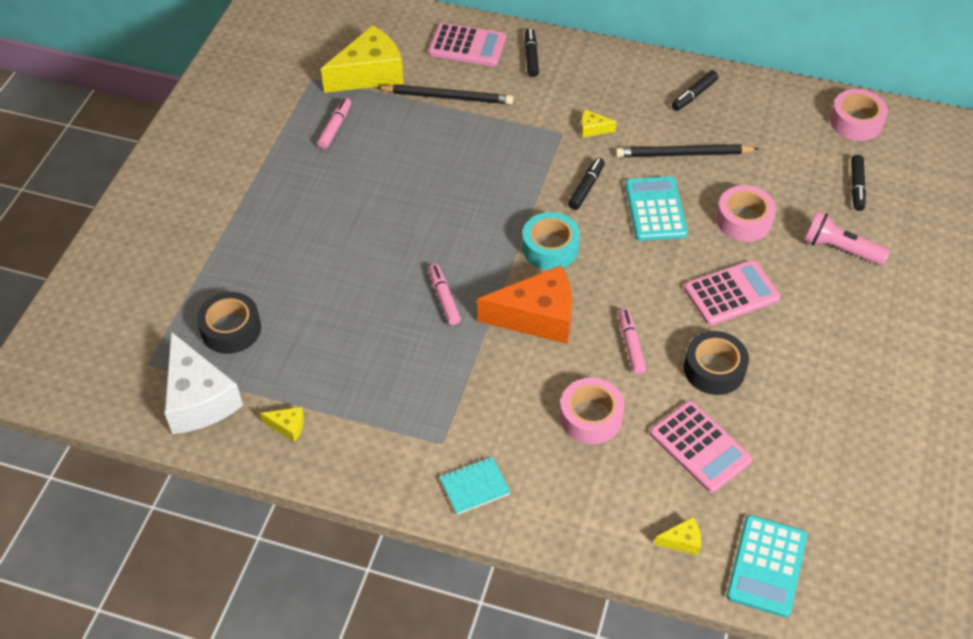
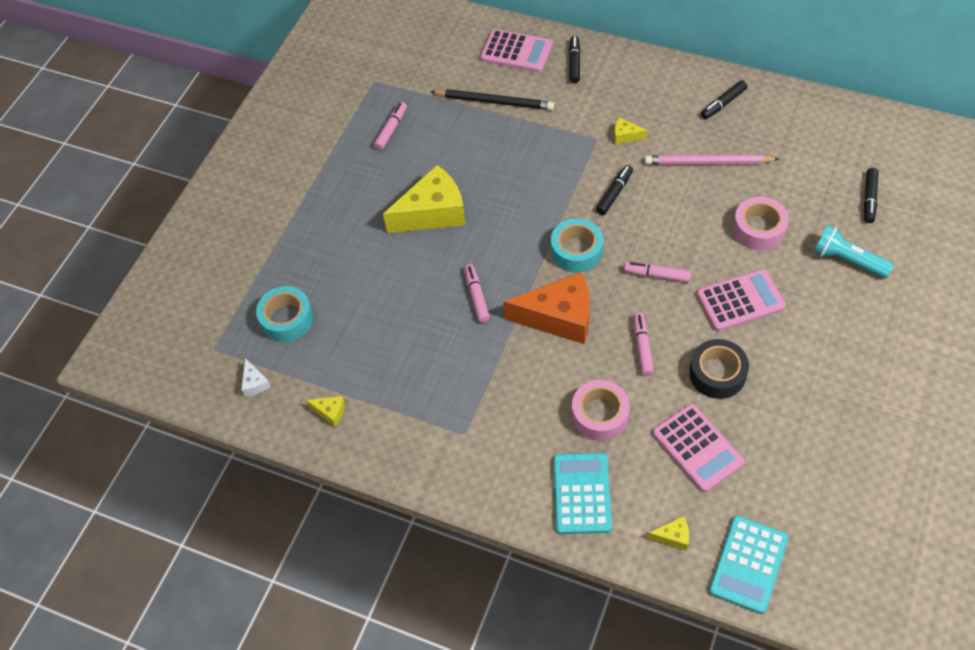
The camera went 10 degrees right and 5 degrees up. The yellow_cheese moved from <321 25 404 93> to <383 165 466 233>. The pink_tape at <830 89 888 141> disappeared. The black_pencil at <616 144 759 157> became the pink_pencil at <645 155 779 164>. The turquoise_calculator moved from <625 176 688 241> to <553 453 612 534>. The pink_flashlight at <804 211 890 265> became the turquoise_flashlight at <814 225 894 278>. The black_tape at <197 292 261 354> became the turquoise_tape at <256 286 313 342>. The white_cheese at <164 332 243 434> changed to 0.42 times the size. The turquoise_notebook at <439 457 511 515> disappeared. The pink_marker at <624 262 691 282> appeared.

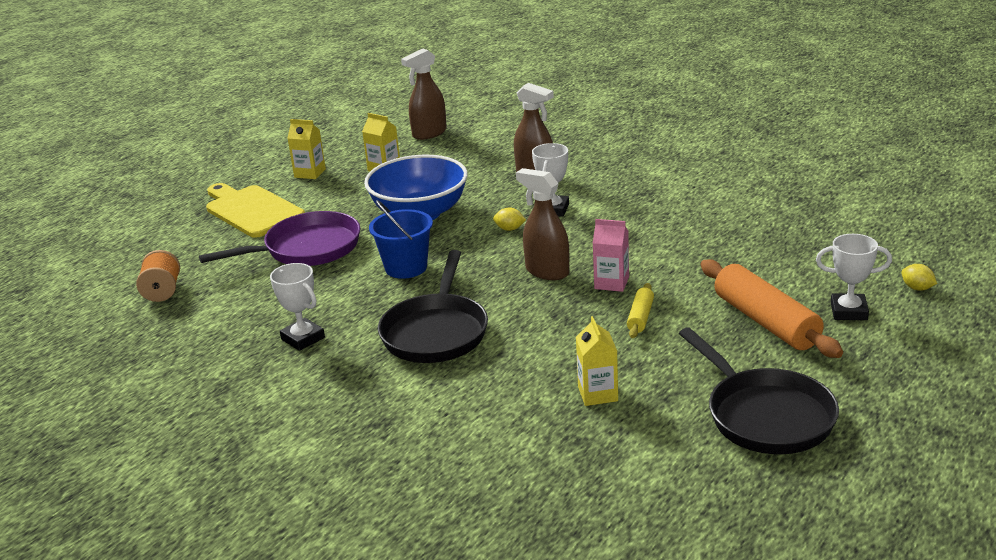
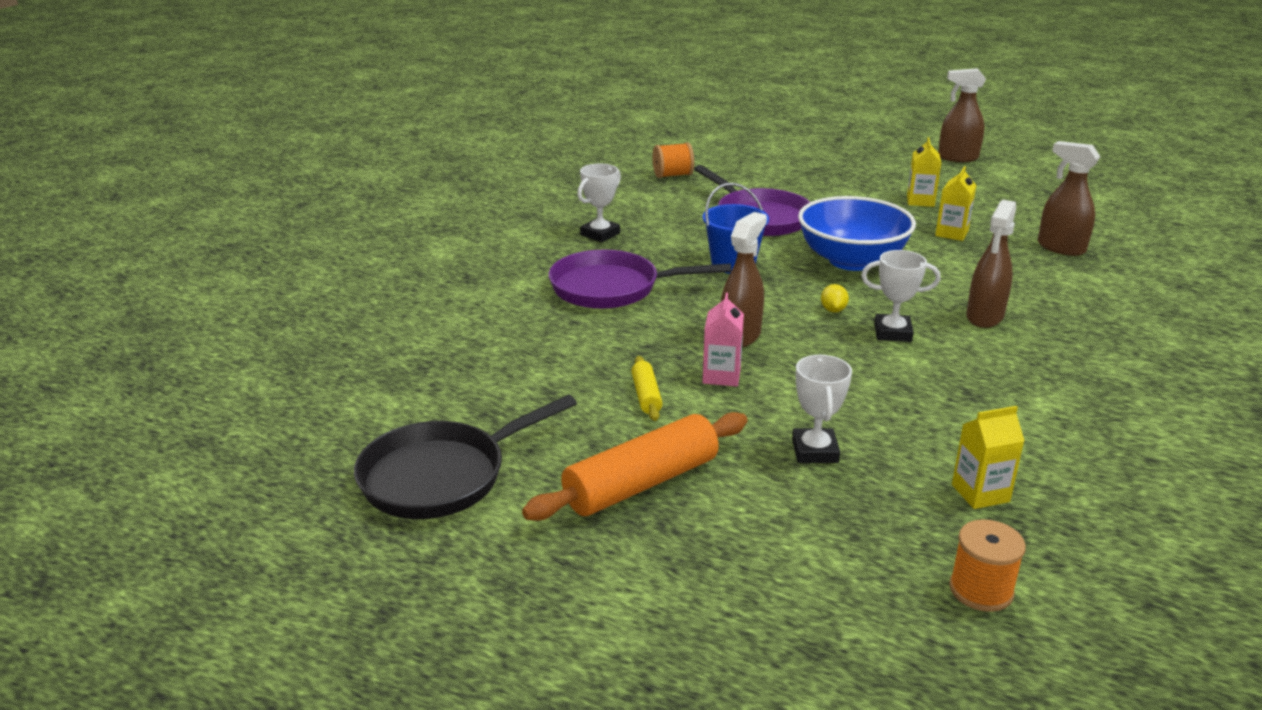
The camera went 80 degrees right and 0 degrees up. The yellow_cutting_board at <206 183 305 238> disappeared. The white_trophy moved from <816 234 892 320> to <792 355 852 463>. The black_pan at <378 250 488 363> became the purple_pan at <549 250 731 309>. The yellow_lemon at <901 264 937 290> disappeared. The yellow_rolling_pin at <627 283 654 338> turned 75 degrees clockwise. The yellow_carton moved from <576 316 618 406> to <952 406 1025 509>. The brown_spray_bottle at <938 68 986 162> appeared. The orange_spool at <949 519 1026 612> appeared.

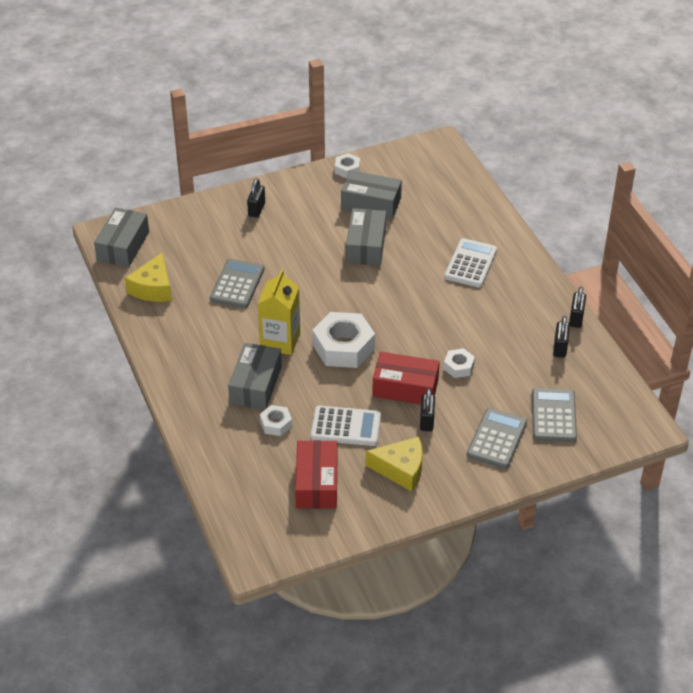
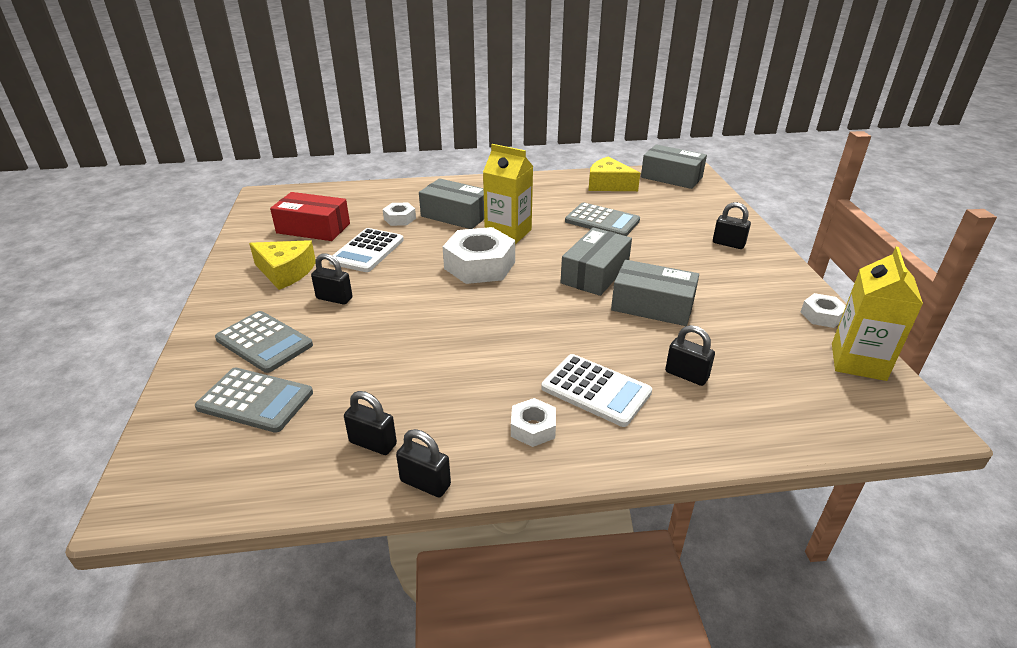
The camera went 105 degrees right and 10 degrees down. The grey_box moved from <341 170 402 219> to <560 227 632 296>. The white_nut moved from <444 348 475 378> to <511 398 556 447>. The red_box at <372 352 440 404> disappeared. The yellow_cheese at <365 437 423 492> turned 90 degrees counterclockwise. The yellow_carton at <832 247 923 381> appeared. The black_padlock at <665 325 715 386> appeared.

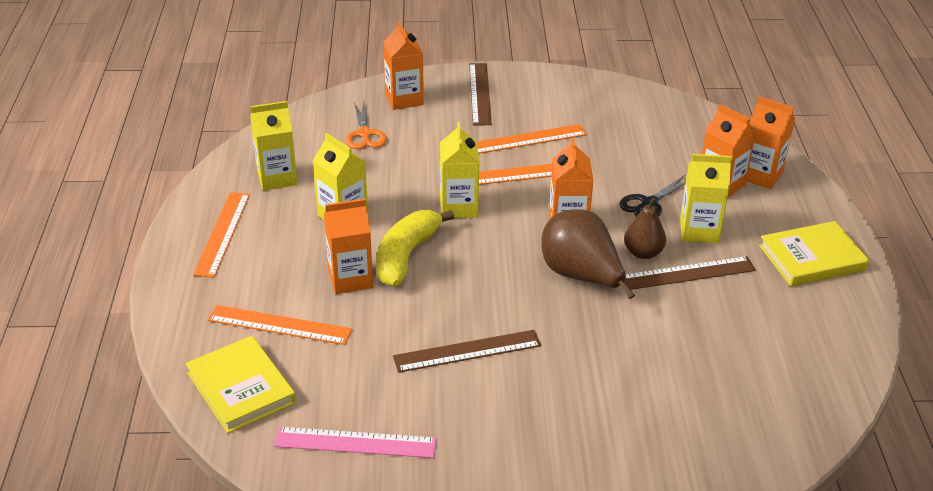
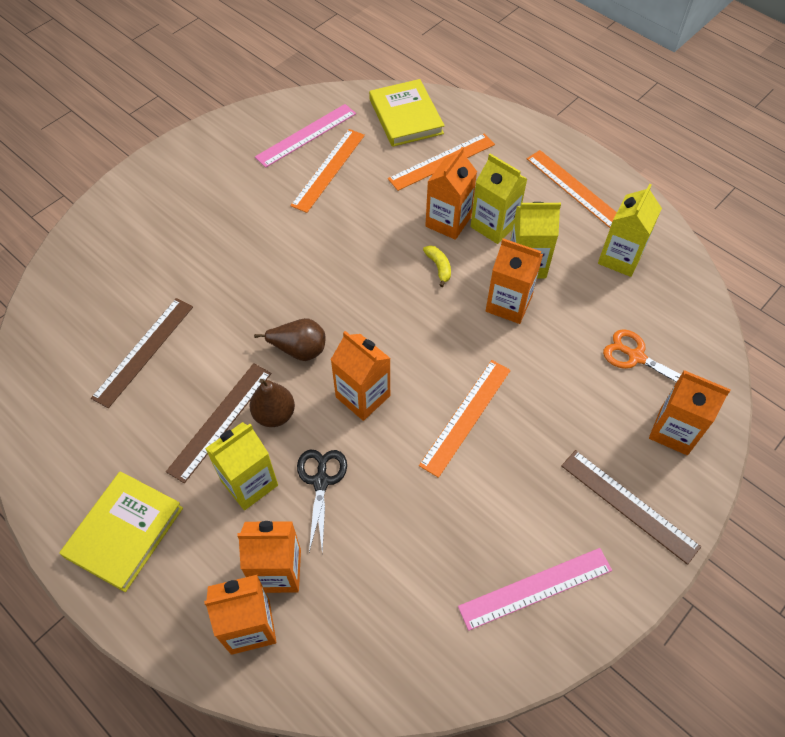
The camera went 135 degrees right and 20 degrees up. The yellow_carton moved from <440 122 479 218> to <470 154 527 244>. The orange_ruler moved from <477 124 587 154> to <290 129 365 213>. The brown_pear at <541 209 635 299> changed to 0.60 times the size. The yellow_banana at <377 210 454 286> changed to 0.44 times the size. The brown_ruler moved from <393 330 541 373> to <91 298 193 408>. The yellow_book at <185 336 296 433> turned 60 degrees clockwise. The orange_carton at <486 238 543 324> appeared. The pink_ruler at <458 548 612 631> appeared.

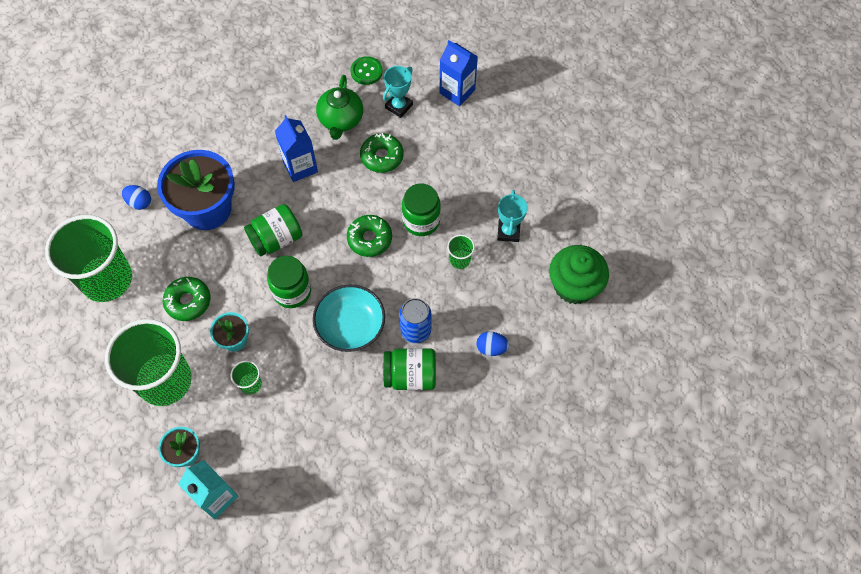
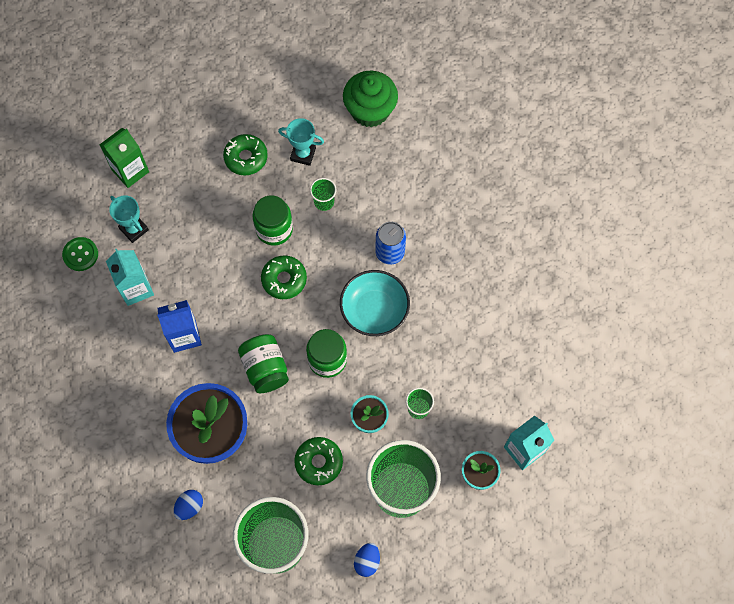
The camera went 80 degrees left and 5 degrees up. The blue_carton at <439 40 478 106> became the green_carton at <99 128 149 188>. The green_teapot at <316 75 363 140> was replaced by the turquoise_carton at <106 248 154 306>. The green_donut moved from <360 133 404 173> to <223 134 268 176>. The blue_egg moved from <477 331 509 356> to <354 543 380 577>. The green_jar at <383 348 436 390> disappeared.

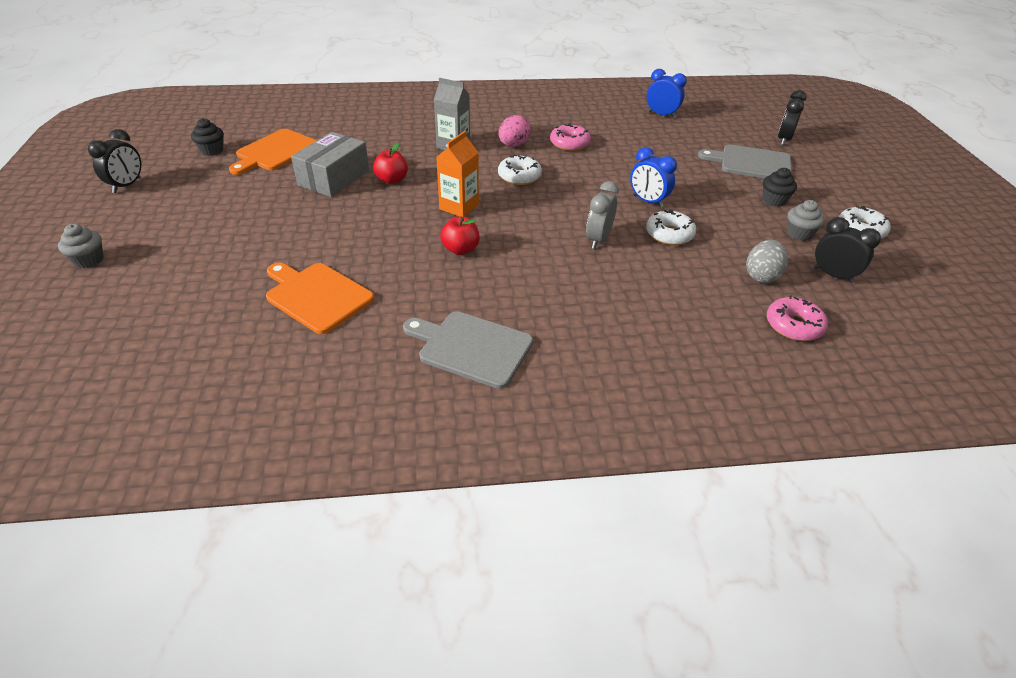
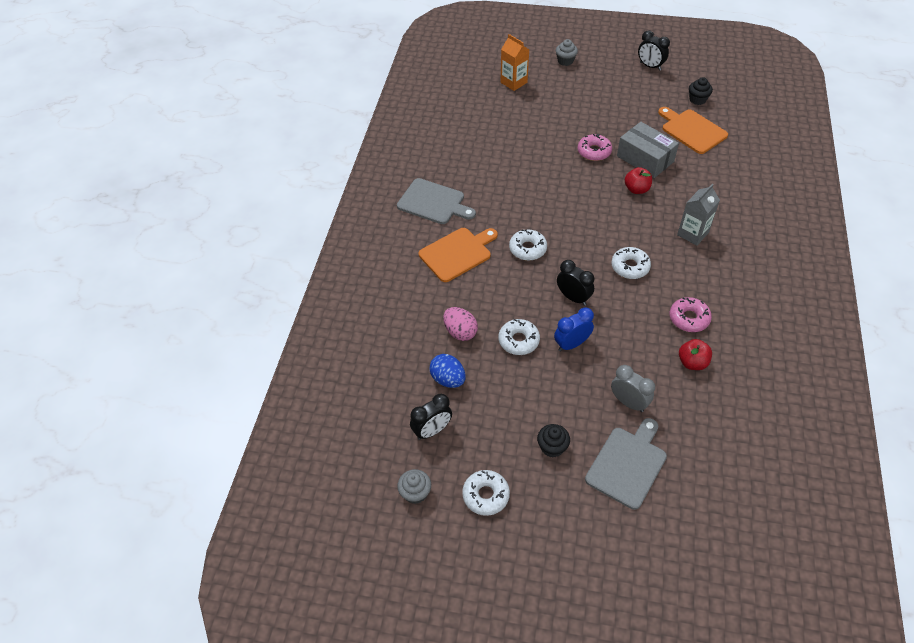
The camera went 110 degrees right and 10 degrees up. The blue_clock at <647 69 687 118> disappeared. The black_clock moved from <778 90 807 145> to <557 260 594 306>. The pink_egg moved from <499 115 531 147> to <443 307 478 341>. The orange_carton moved from <436 131 479 217> to <501 34 530 91>. The grey_clock moved from <586 181 619 249> to <611 365 655 412>. The grey_cupcake moved from <787 200 824 241> to <397 469 431 504>. The red_apple moved from <440 216 480 255> to <679 339 712 370>. The grey_egg at <746 240 788 283> became the blue_egg at <429 354 466 388>. The orange_cutting_board moved from <266 262 374 334> to <419 228 498 282>. The pink_donut moved from <767 295 828 341> to <578 134 612 161>. The grey_cutting_board at <403 311 533 389> turned 75 degrees clockwise. The white_donut at <509 229 547 261> appeared.

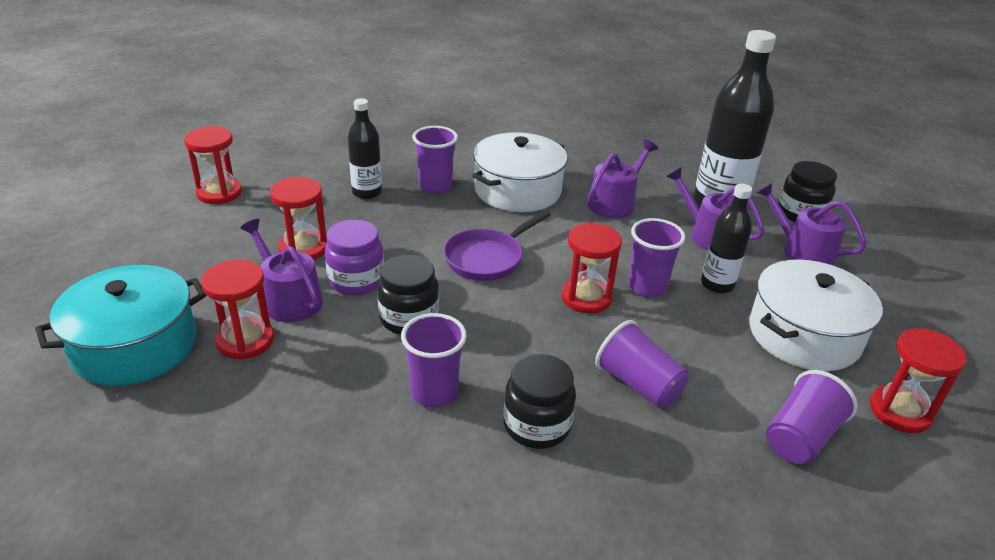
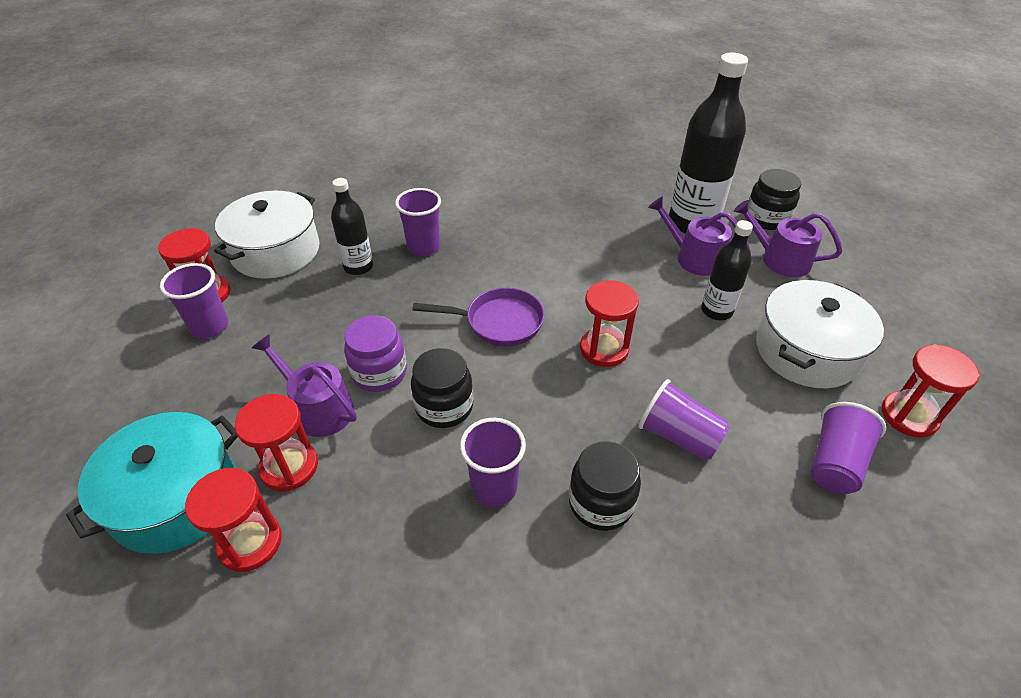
The camera went 10 degrees left and 10 degrees up. The white_pot moved from <472 132 567 212> to <214 191 319 279>. The purple_watering_can at <588 139 658 219> disappeared. The red_hourglass moved from <270 177 327 260> to <185 468 282 572>. The purple_pan at <444 210 550 281> turned 120 degrees counterclockwise. The purple_cup moved from <628 218 685 298> to <160 263 229 338>.

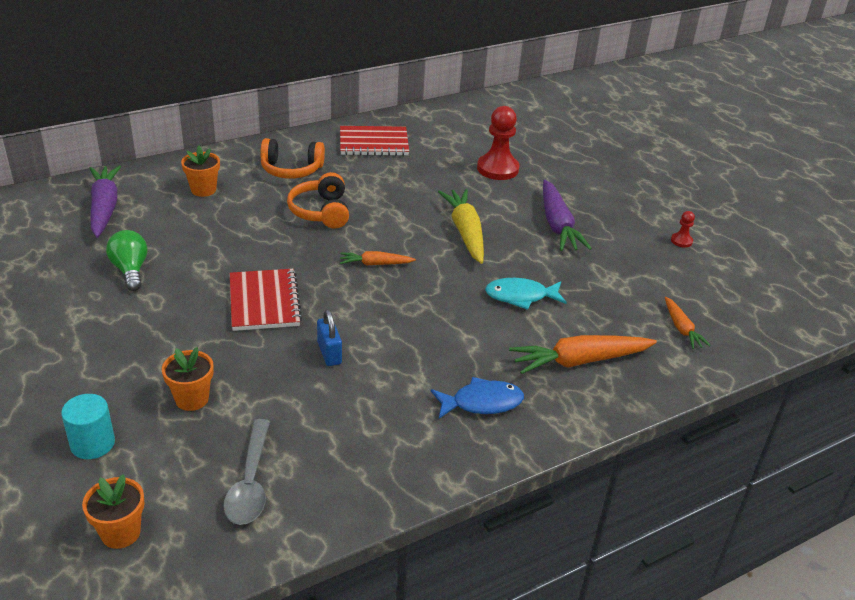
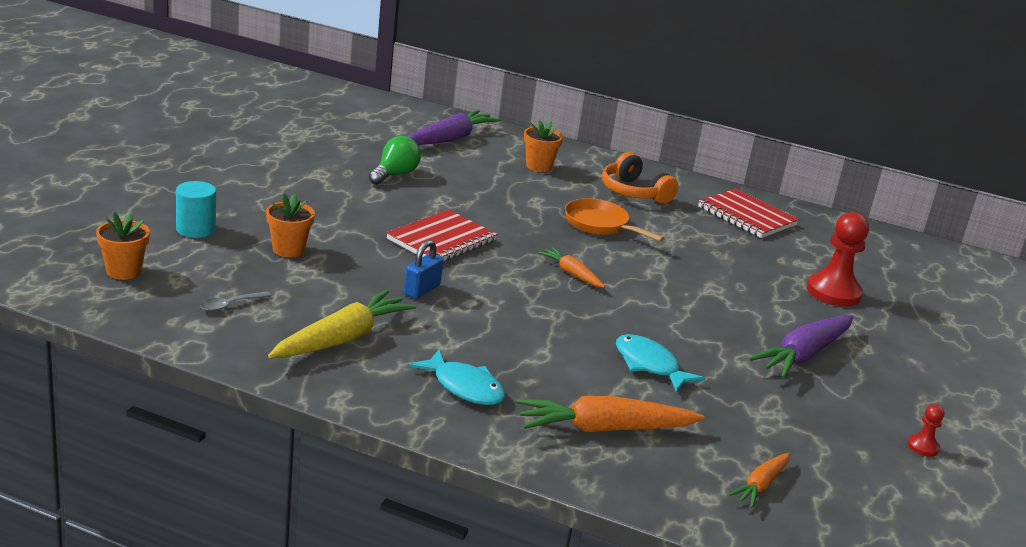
The camera went 50 degrees right and 10 degrees down. The orange_headphones at <287 172 349 229> was replaced by the orange_pan at <565 198 665 242>. The yellow_carrot moved from <438 189 484 264> to <268 290 416 358>. The orange_carrot at <509 335 657 374> turned 45 degrees counterclockwise. The blue_fish at <431 377 524 418> became the turquoise_fish at <409 350 505 405>. The grey_spoon at <223 419 270 525> changed to 0.55 times the size.

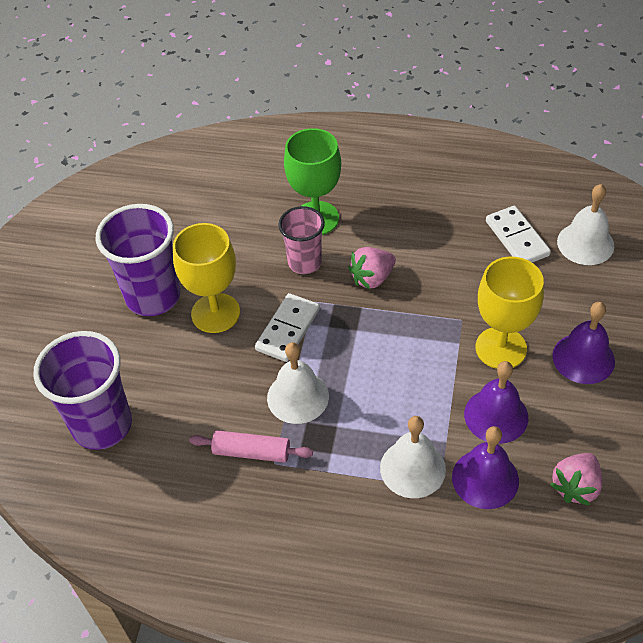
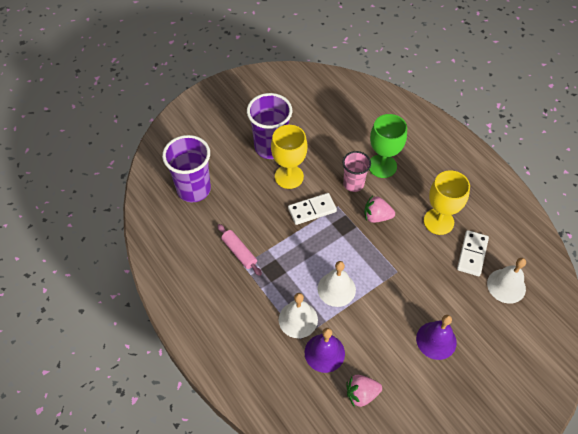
The camera went 40 degrees right and 5 degrees up. The yellow_goblet moved from <476 257 544 369> to <424 170 470 235>. The white_bell moved from <267 342 329 424> to <317 261 356 307>. The purple_bell at <464 361 528 444> disappeared.

